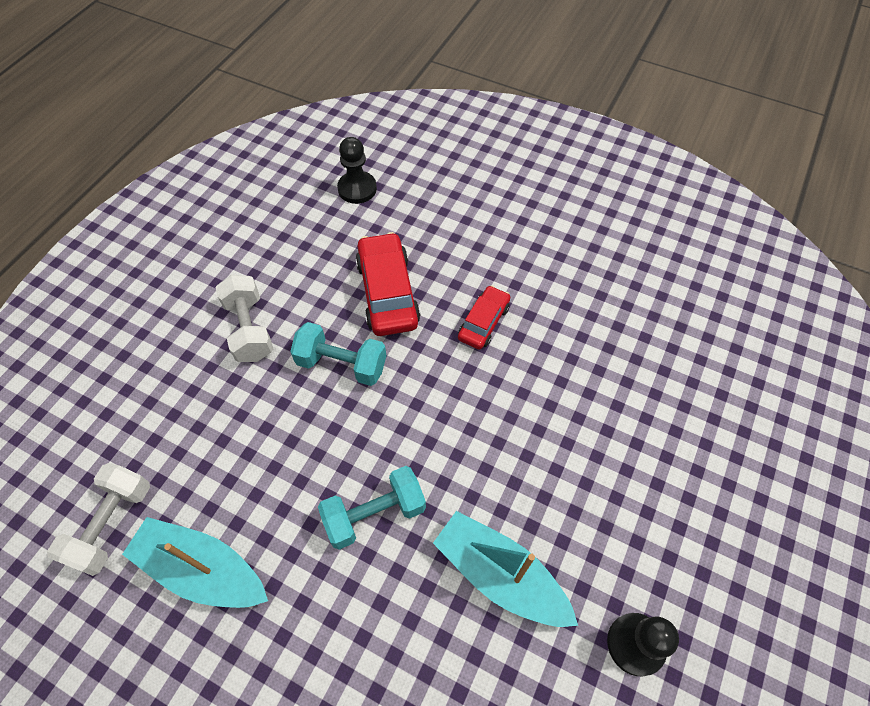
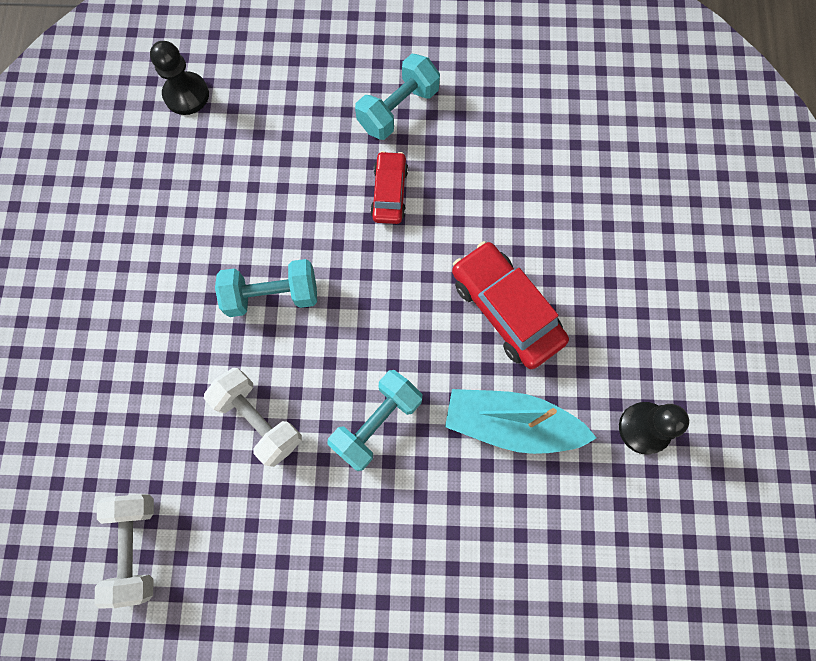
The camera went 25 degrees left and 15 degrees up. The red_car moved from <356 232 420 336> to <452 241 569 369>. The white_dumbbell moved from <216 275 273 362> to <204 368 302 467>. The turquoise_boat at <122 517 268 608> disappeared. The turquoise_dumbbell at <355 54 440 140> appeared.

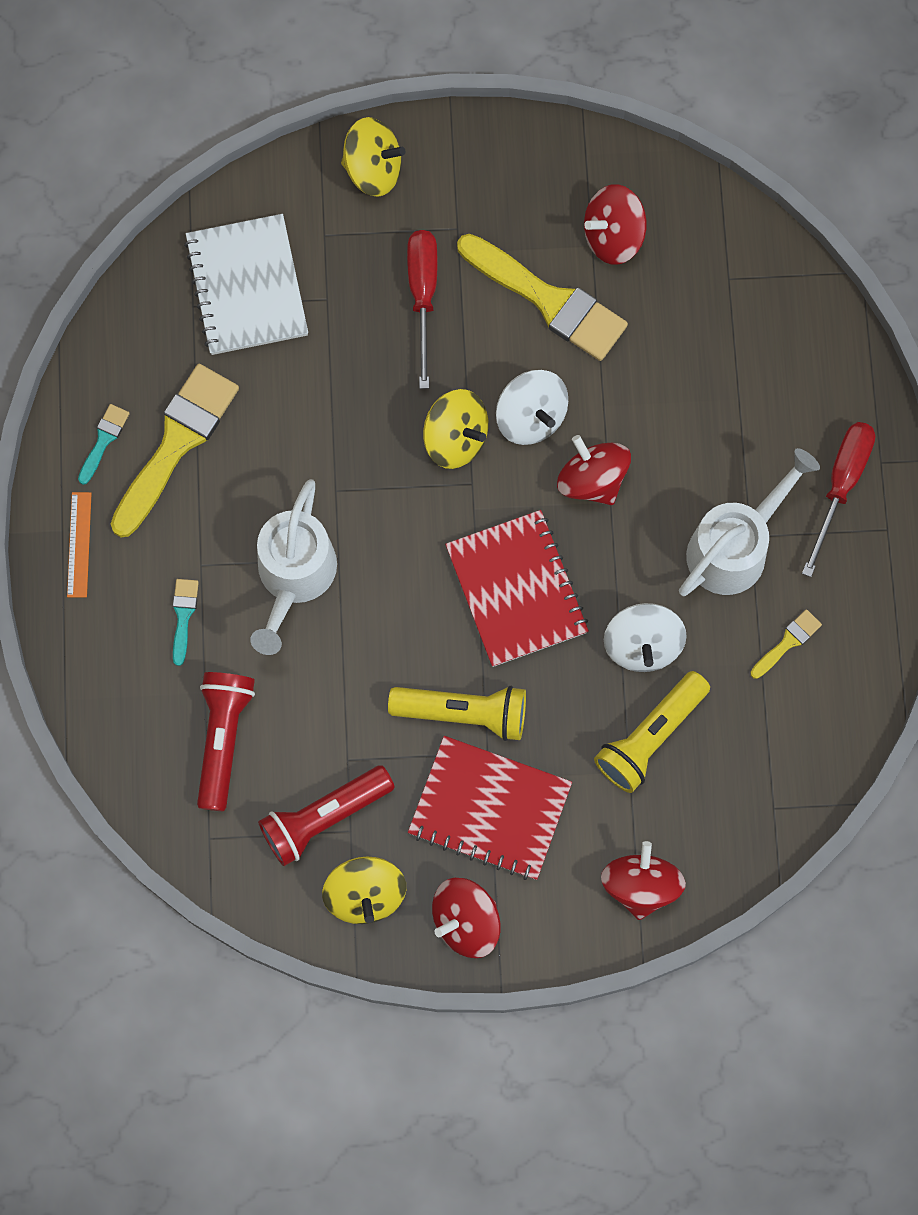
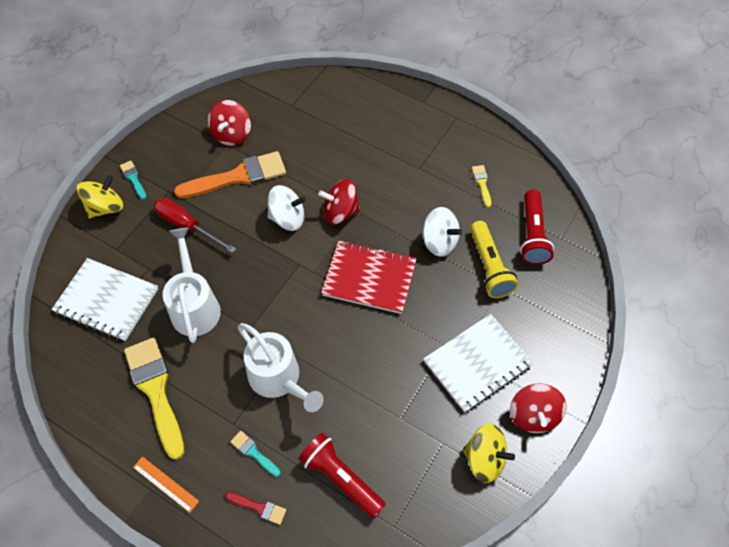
The camera went 55 degrees left and 15 degrees down. The yellow_brush at <457 234 628 361> became the orange_brush at <174 151 286 198>. The yellow_spinning_top at <423 389 488 469> disappeared. The turquoise_brush moved from <78 404 130 485> to <120 161 146 200>. The red_screwdriver at <802 422 875 577> disappeared. The white_watering_can moved from <679 448 820 596> to <163 228 221 343>. The yellow_flashlight at <388 686 526 741> disappeared. The red_notebook at <408 736 572 880> became the white_notebook at <424 314 534 413>. The red_flashlight moved from <258 765 395 866> to <520 190 554 265>. The red_spinning_top at <601 841 686 920> disappeared. The red_brush at <226 492 286 525> appeared.

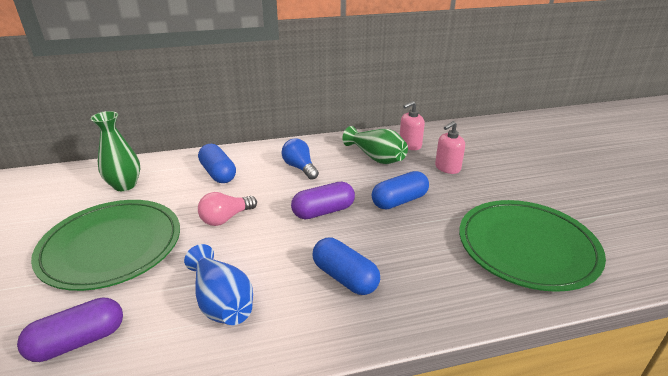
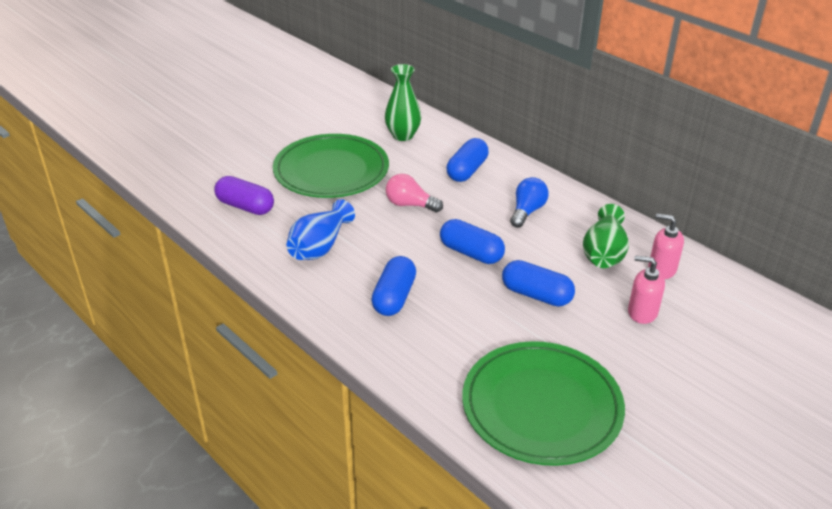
The camera went 60 degrees right and 5 degrees up. The purple_capsule at <291 182 355 219> became the blue_capsule at <440 219 505 264>.

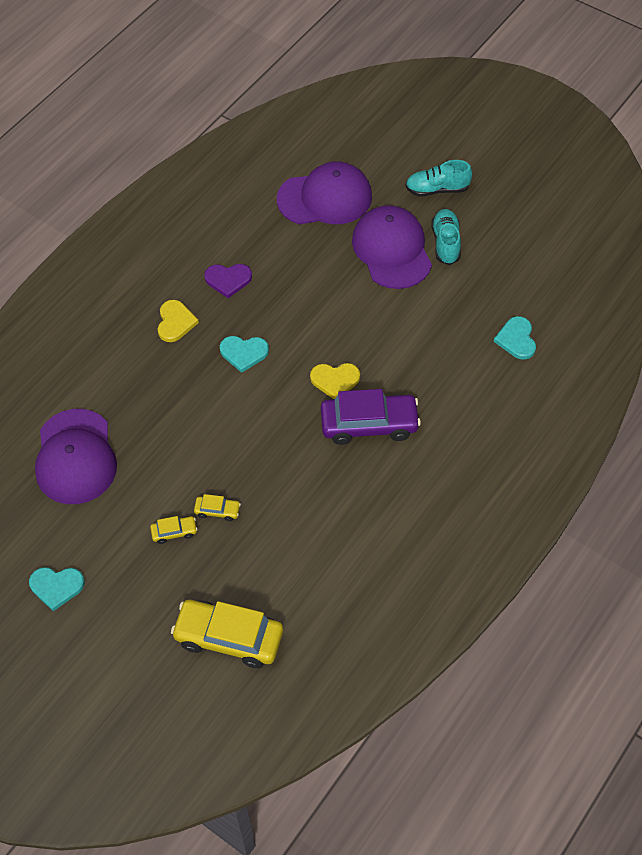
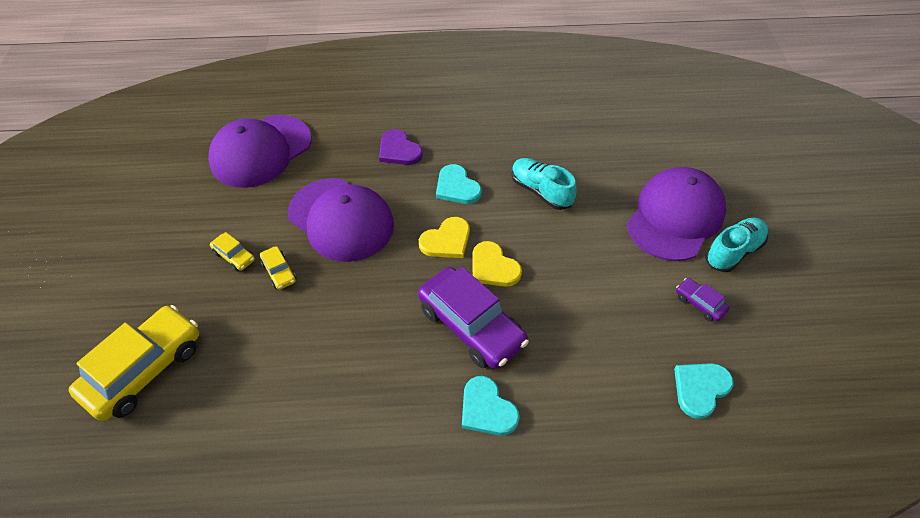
The camera went 50 degrees right and 5 degrees down. The turquoise_shoe moved from <405 160 472 197> to <512 158 577 210>. The purple_cap moved from <277 161 372 225> to <288 178 394 262>. The purple_heart moved from <204 264 252 298> to <379 129 423 165>. The yellow_heart moved from <158 300 199 342> to <419 217 470 258>. The turquoise_heart moved from <29 567 85 611> to <462 376 519 436>. The yellow_car at <171 600 283 668> turned 60 degrees clockwise. The purple_car at <676 278 729 321> appeared.

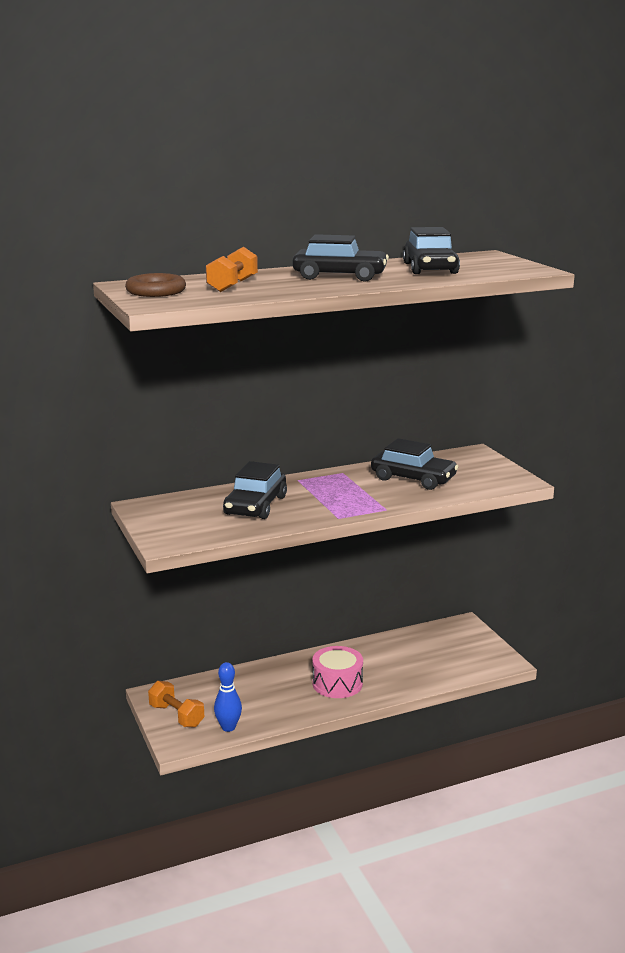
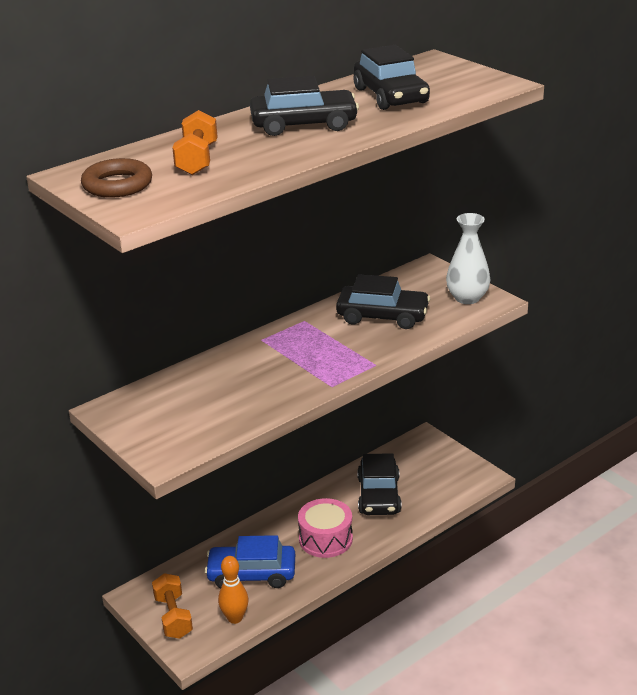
The camera went 15 degrees left and 10 degrees up. The black_car moved from <223 461 287 519> to <357 453 402 515>. The blue_bowling_pin at <214 662 242 732> became the orange_bowling_pin at <218 556 249 624>. The orange_dumbbell at <148 681 204 728> turned 45 degrees clockwise. The white_vase at <446 213 491 304> appeared. The blue_car at <205 535 295 588> appeared.

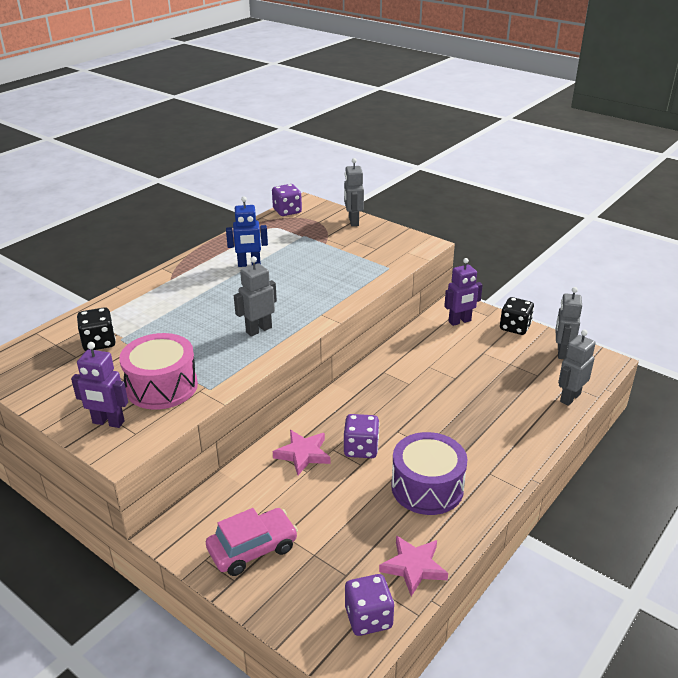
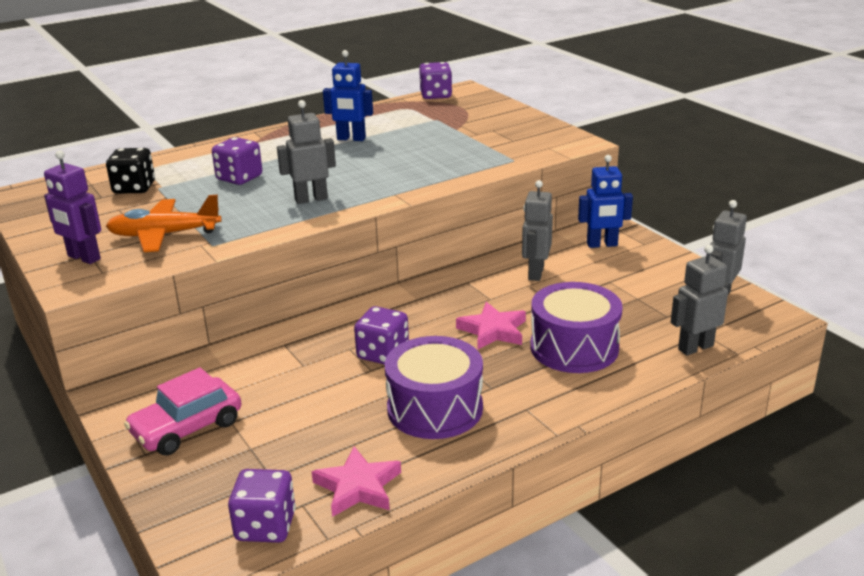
The camera went 20 degrees right and 5 degrees down. The grey_robot moved from <344 158 364 226> to <522 180 553 281>. The purple_robot at <444 258 483 326> became the blue_robot at <578 155 633 248>. The black_dice at <500 297 534 335> disappeared. The pink_drum at <119 333 198 410> was replaced by the orange_plane at <106 195 222 252>. The pink_star moved from <273 430 330 475> to <456 302 526 350>. The pink_car at <206 508 298 576> turned 150 degrees clockwise. The purple_dice at <212 137 262 185> appeared. The purple_drum at <530 282 622 373> appeared.

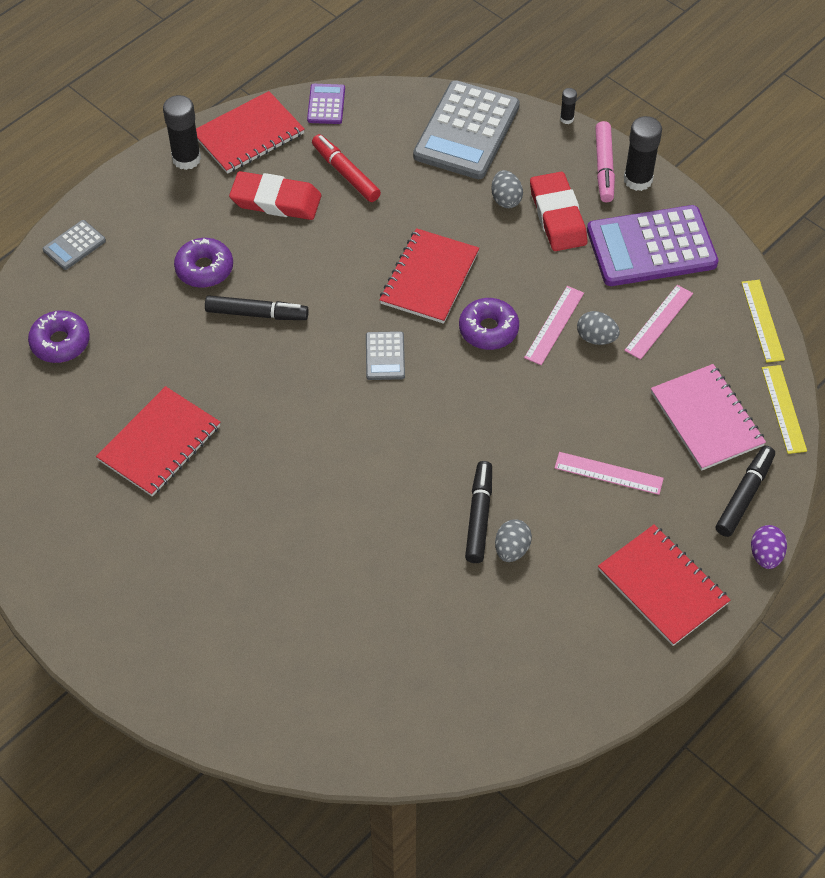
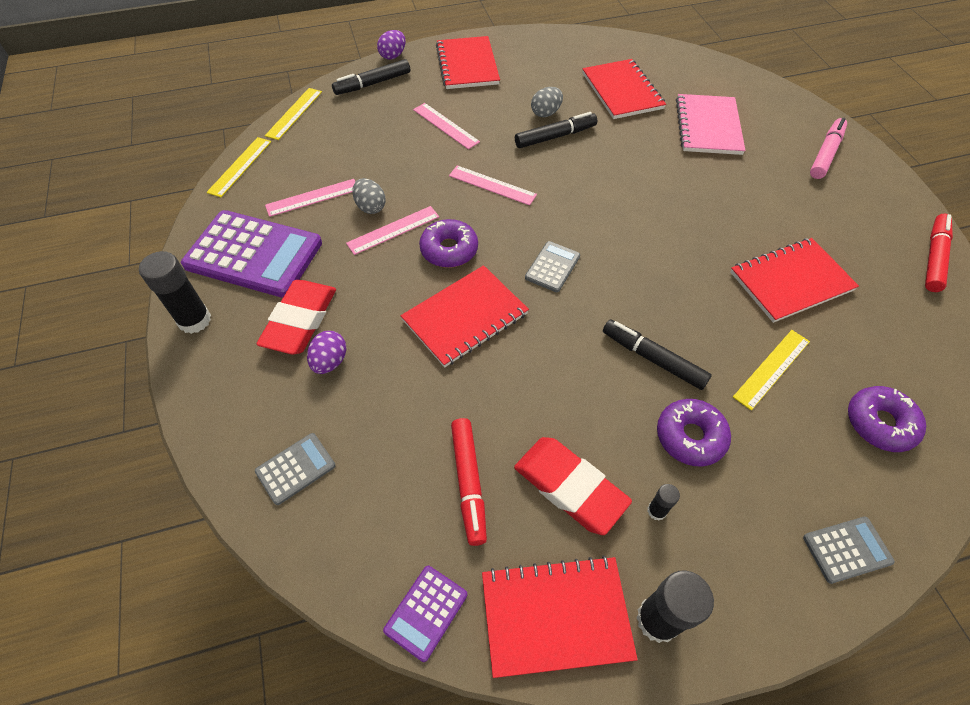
The camera went 150 degrees left and 0 degrees up. The grey_calculator at <413 80 520 179> changed to 0.46 times the size. The black_glue_stick moved from <560 88 577 124> to <647 484 680 521>. The pink_marker moved from <595 121 615 202> to <810 117 847 179>. The grey_egg at <491 170 523 208> became the purple_egg at <307 331 347 374>. The pink_notebook moved from <651 364 766 471> to <676 94 746 155>. The black_marker at <465 461 492 563> turned 150 degrees counterclockwise. The red_notebook at <582 59 666 119> appeared. The pink_ruler at <449 165 537 205> appeared. The red_marker at <925 214 953 292> appeared. The yellow_ruler at <733 330 810 410> appeared.

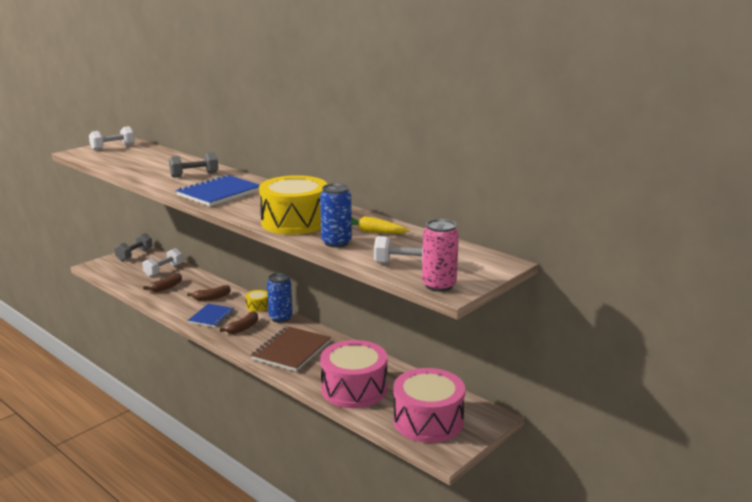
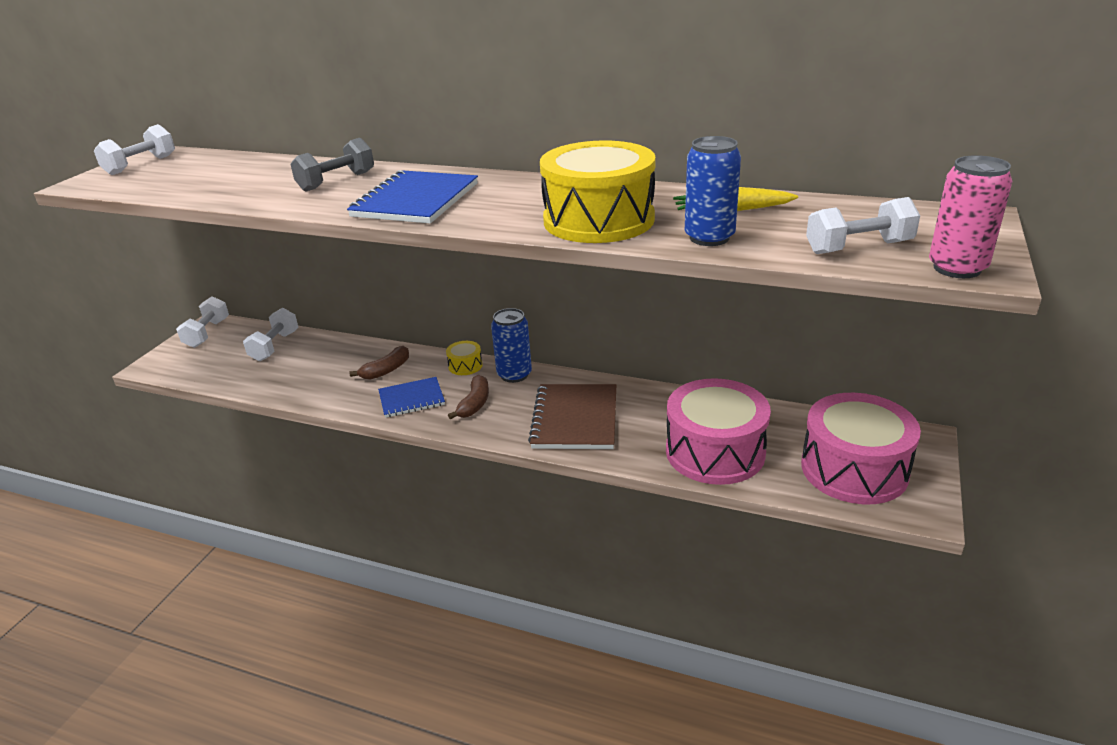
The camera went 20 degrees left and 10 degrees up. The grey_dumbbell at <114 233 152 261> became the white_dumbbell at <176 296 229 348>. The brown_banana at <143 273 182 292> disappeared. The blue_notebook at <188 304 235 327> turned 75 degrees clockwise.

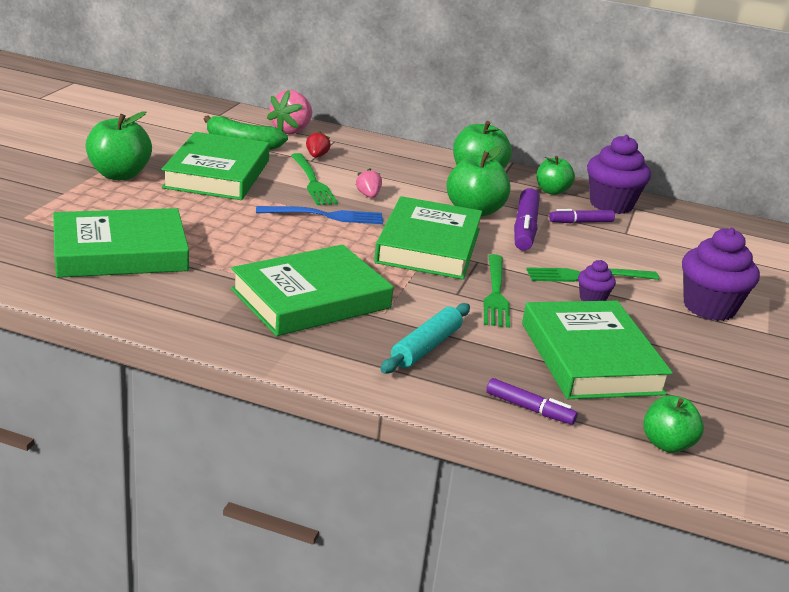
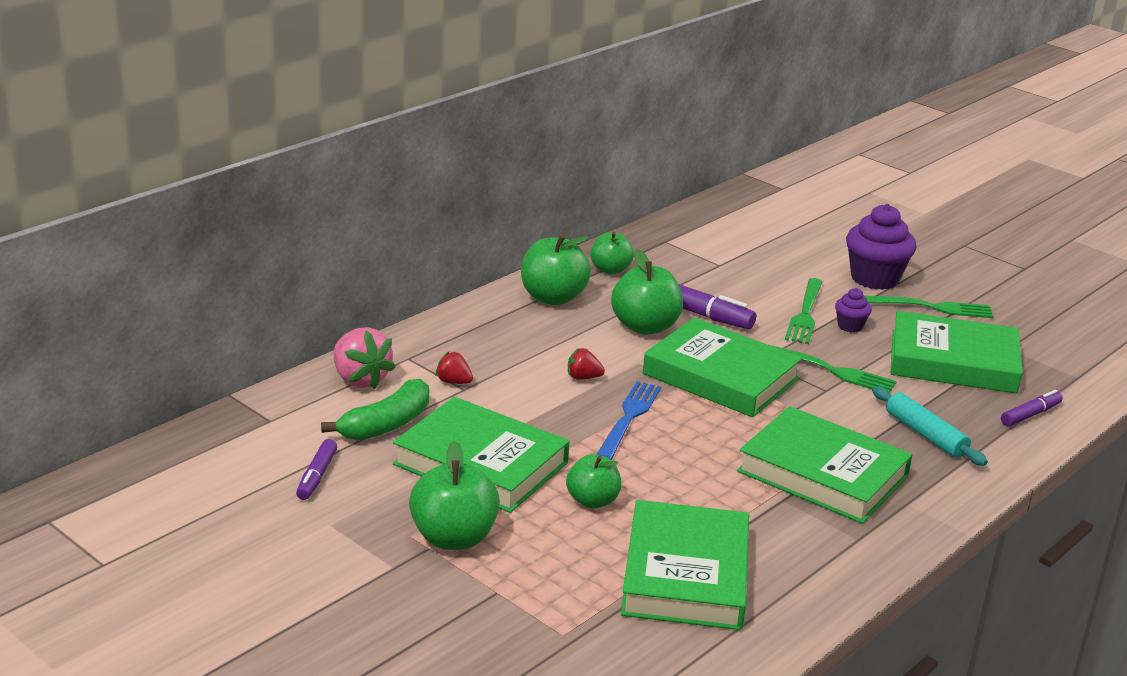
The camera went 65 degrees left and 0 degrees up. The purple_cupcake at <587 135 651 214> disappeared. The green_fork moved from <291 153 338 205> to <864 295 994 318>. The pink_strawberry at <356 168 382 198> became the red_strawberry at <568 348 605 380>. The purple_marker moved from <549 209 615 223> to <296 439 337 500>. The green_book at <231 245 394 336> turned 45 degrees counterclockwise. The green_apple moved from <643 395 704 453> to <566 454 621 509>.

